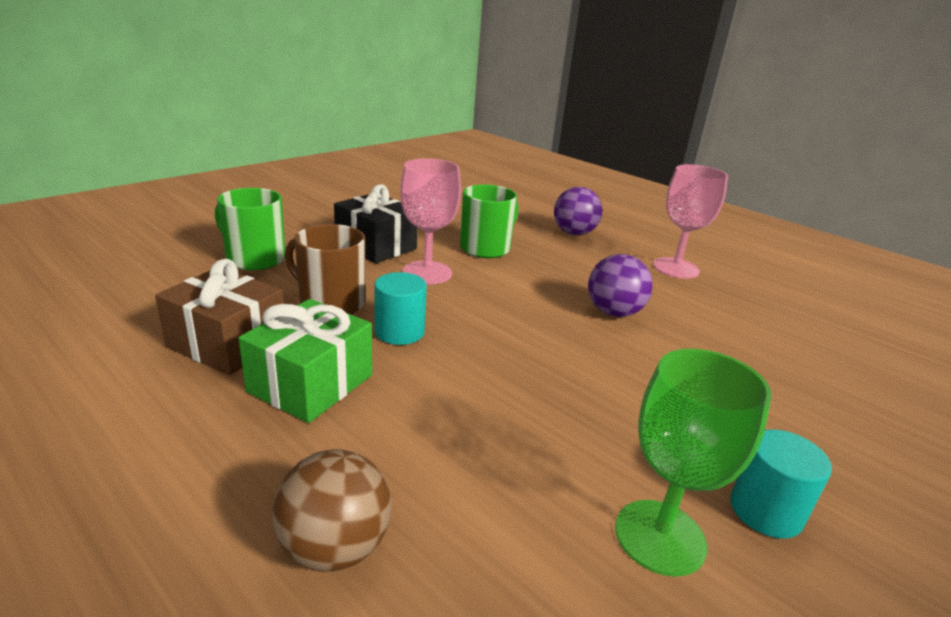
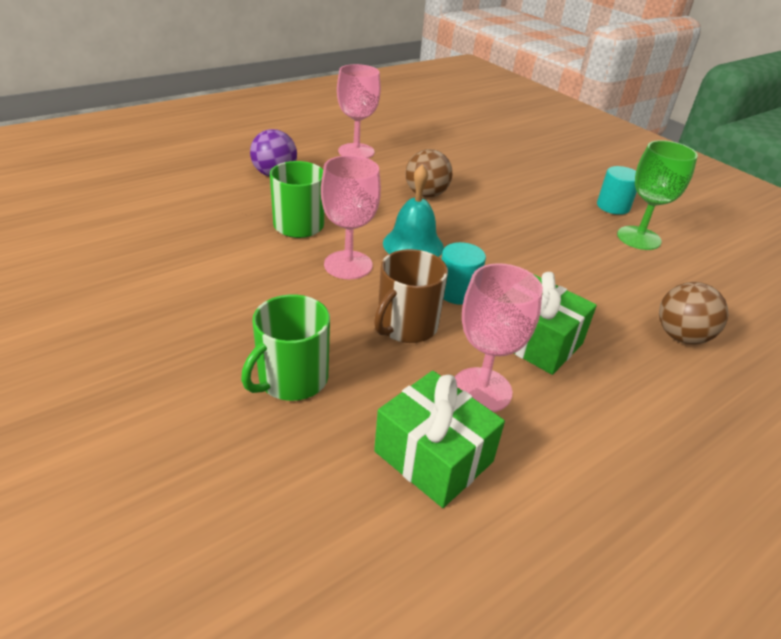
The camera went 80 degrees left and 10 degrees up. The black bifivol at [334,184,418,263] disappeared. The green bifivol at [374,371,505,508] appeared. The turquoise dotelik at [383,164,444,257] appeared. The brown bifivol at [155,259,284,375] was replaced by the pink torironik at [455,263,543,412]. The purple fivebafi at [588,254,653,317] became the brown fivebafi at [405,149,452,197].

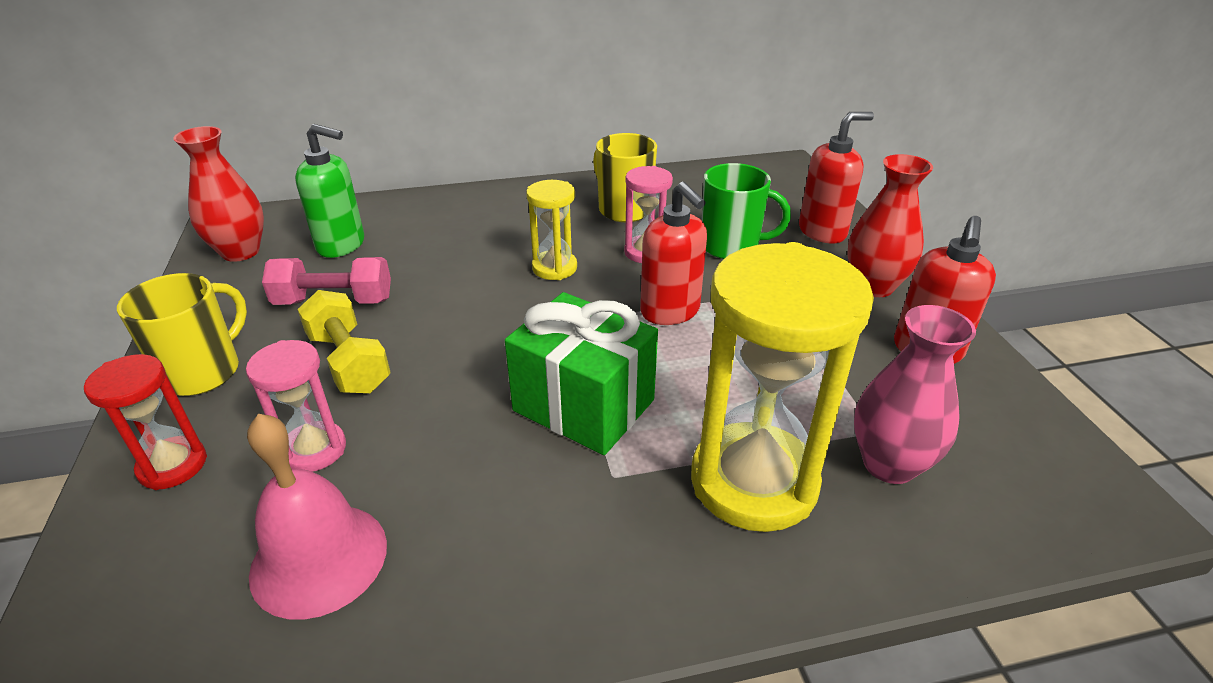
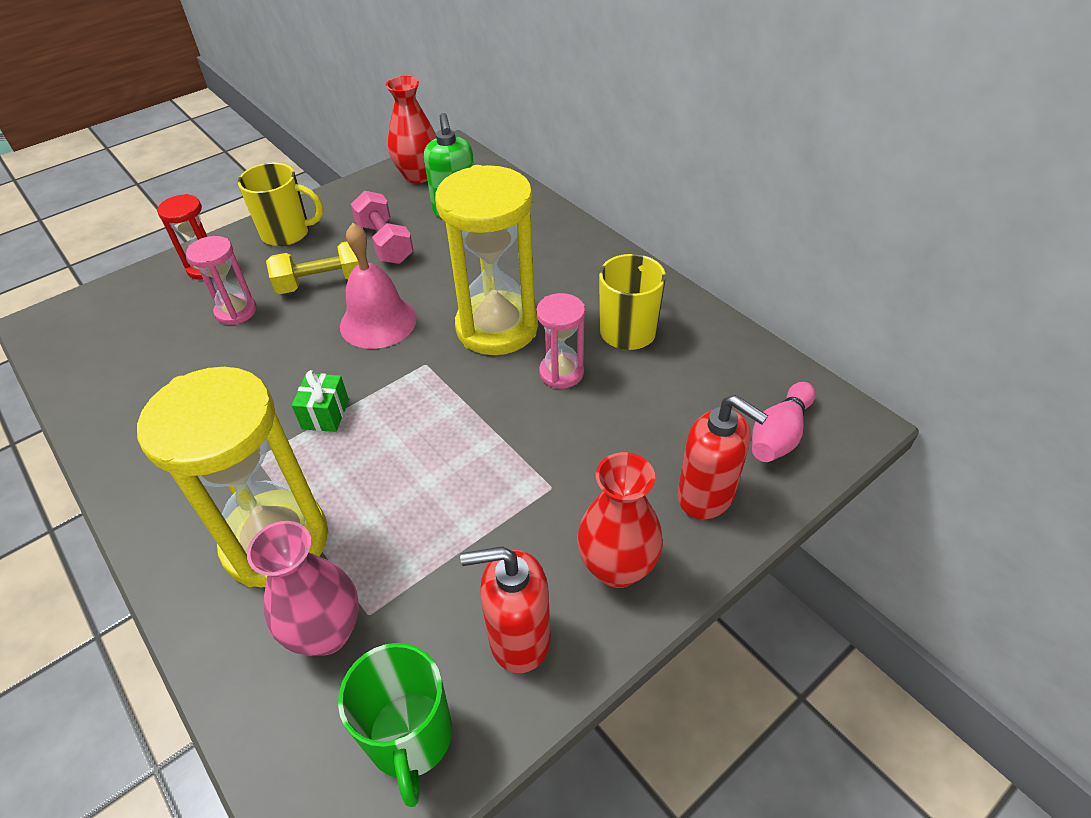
The camera went 65 degrees right and 10 degrees up. The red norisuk at [640,182,707,325] disappeared. The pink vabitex at [752,382,815,462] appeared. The pink dotelik moved from [247,414,387,620] to [340,223,417,349]. The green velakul moved from [702,163,791,259] to [338,643,452,807]. The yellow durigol at [297,290,391,393] turned 45 degrees clockwise. The green bifivol at [505,292,658,455] changed to 0.48 times the size. The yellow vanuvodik at [526,180,577,280] changed to 1.95 times the size.

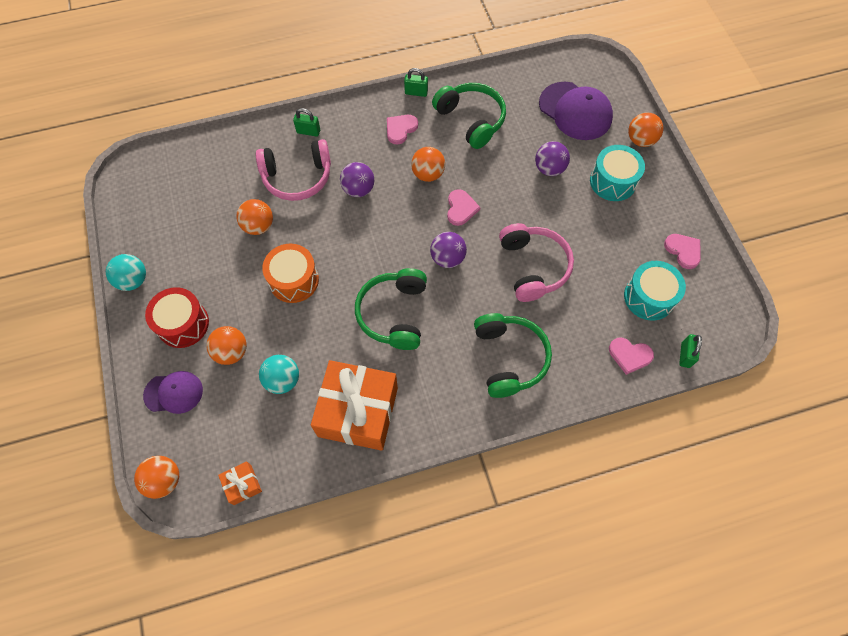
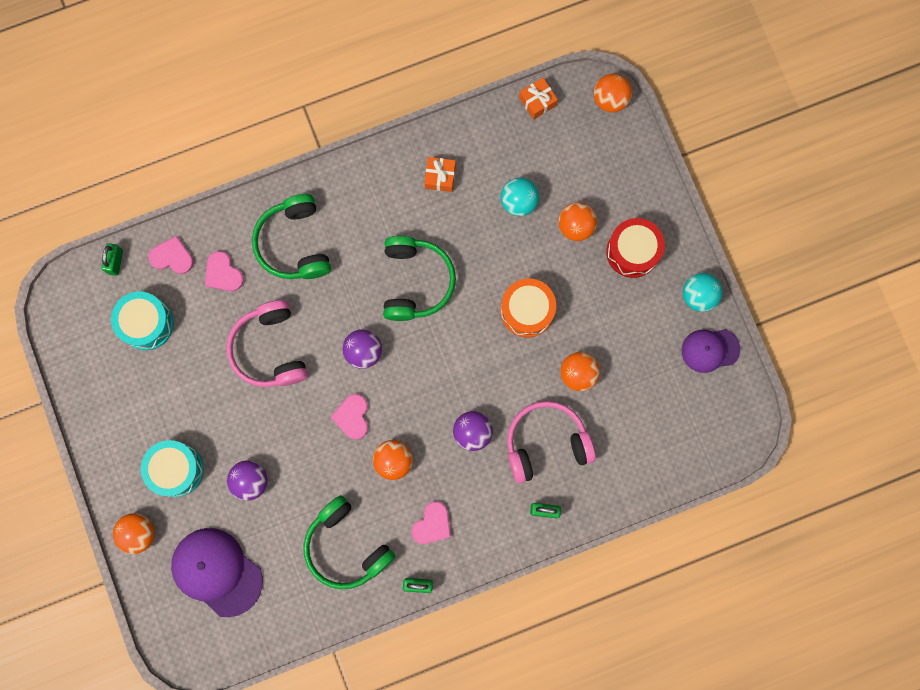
The camera went 175 degrees right and 15 degrees up. The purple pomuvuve moved from [143,371,203,414] to [682,329,740,373]. The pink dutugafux moved from [664,234,701,269] to [205,251,244,291]. The orange bifivol at [311,360,398,451] changed to 0.43 times the size.

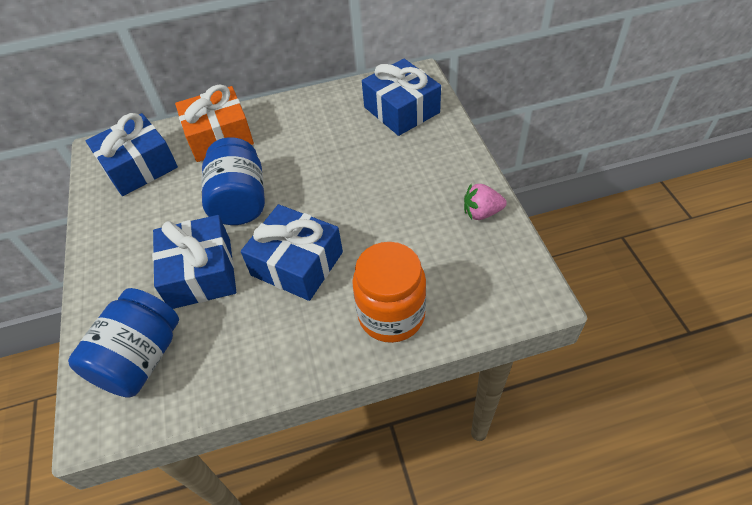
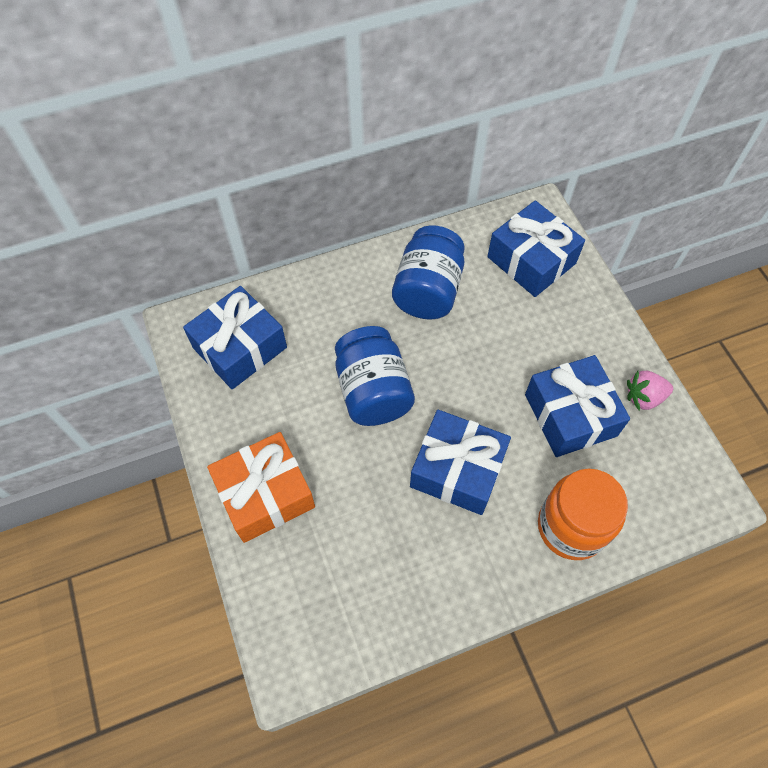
The camera went 10 degrees left and 10 degrees up. The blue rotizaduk moved from [68,288,179,398] to [392,225,465,319]. The blue bifivol moved from [152,215,236,309] to [525,355,630,457]. The orange bifivol moved from [175,84,254,162] to [207,432,315,543].

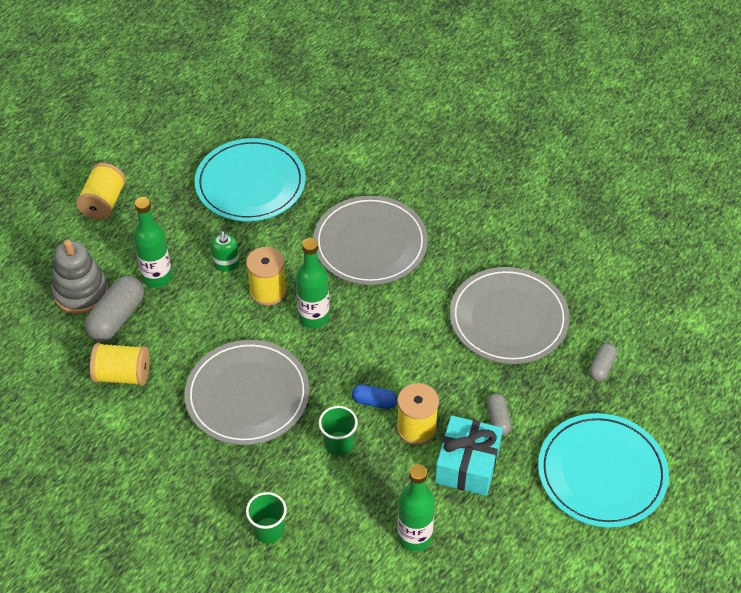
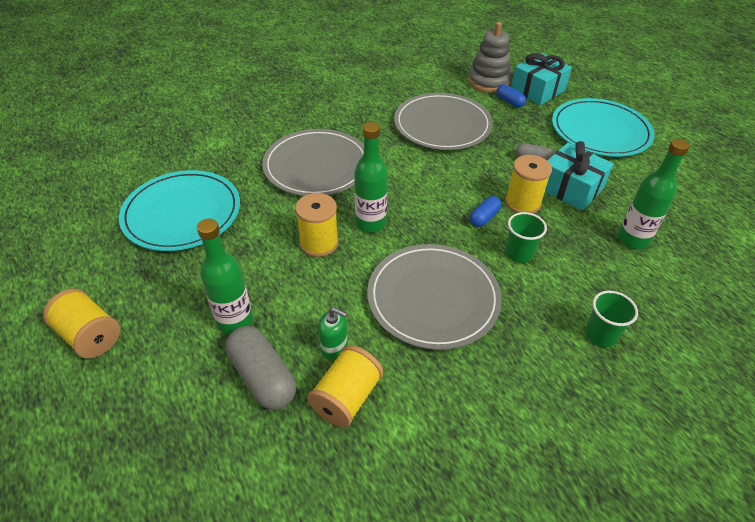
The camera went 65 degrees left and 5 degrees down. The turquoise bifivol at [511,53,572,105] appeared. The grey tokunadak moved from [52,240,109,314] to [468,22,511,93]. The green norisuk moved from [211,231,240,272] to [318,308,348,360]. The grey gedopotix at [589,343,617,381] became the blue gedopotix at [496,84,526,108].

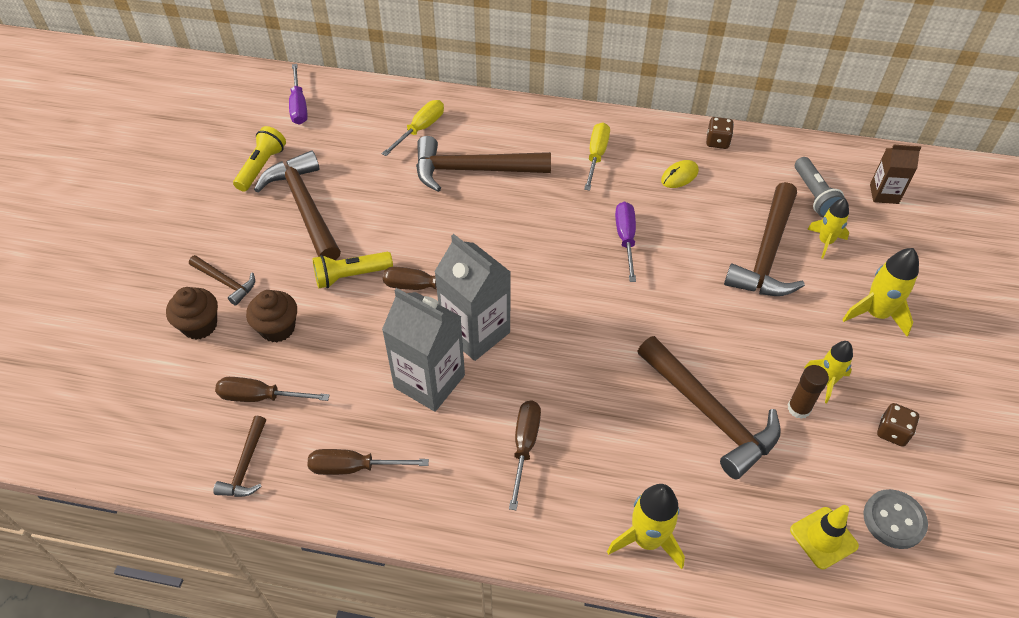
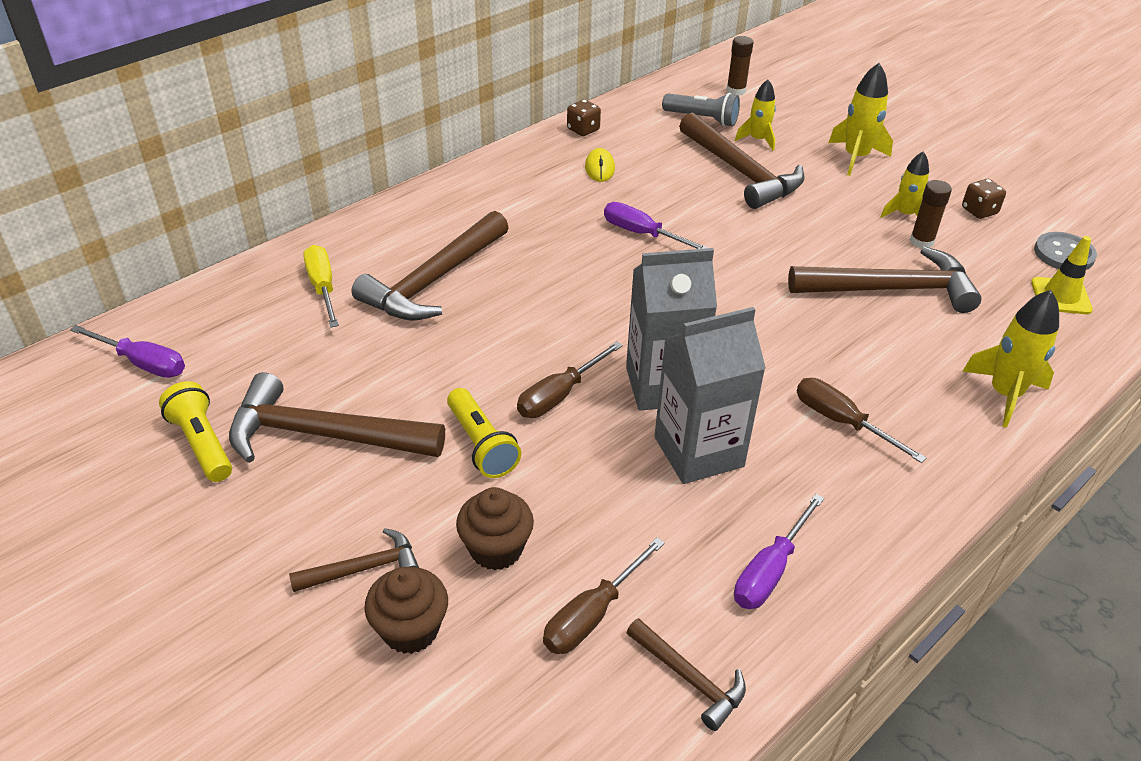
The camera went 55 degrees left and 10 degrees down. The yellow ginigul at [584,122,610,191] disappeared. The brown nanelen at [870,145,921,204] was replaced by the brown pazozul at [726,36,753,95]. The brown ginigul at [308,449,429,475] became the purple ginigul at [734,494,824,609]. The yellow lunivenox at [313,252,393,288] turned 45 degrees counterclockwise.

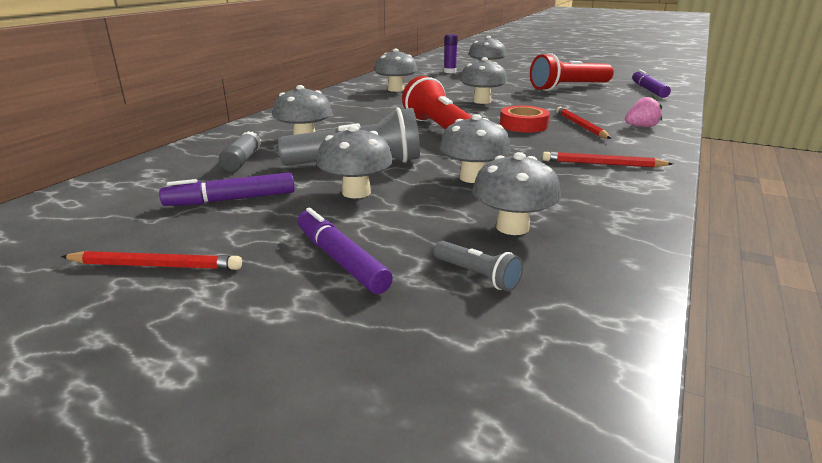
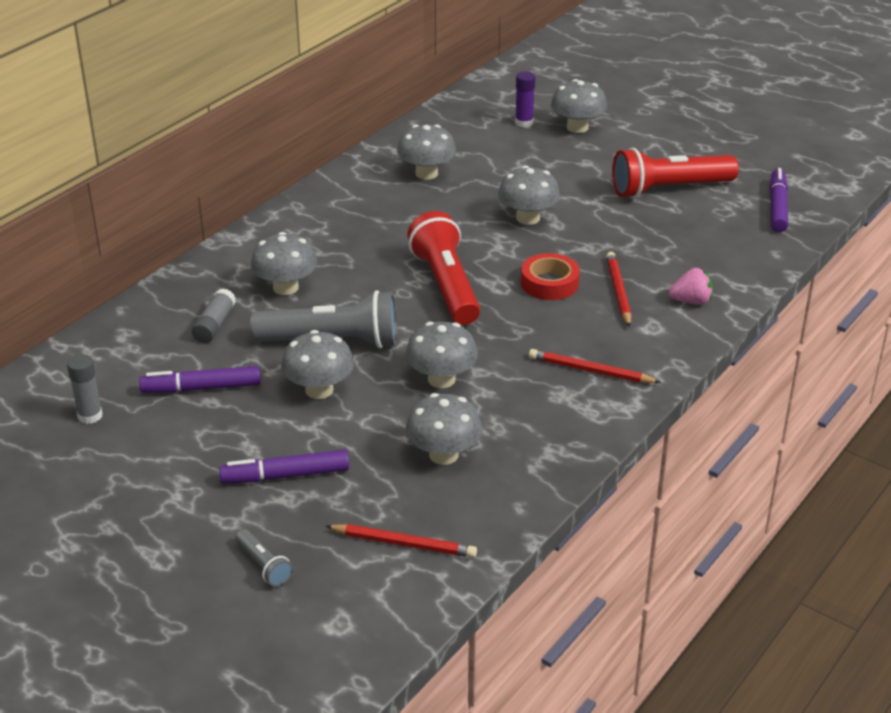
The camera went 10 degrees right and 10 degrees up. The grey pazozul at [67,354,103,424] appeared. The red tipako moved from [61,251,242,270] to [326,524,477,558]. The grey lunivenox moved from [434,241,523,291] to [235,529,293,587]. The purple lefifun at [297,208,393,294] turned 75 degrees counterclockwise.

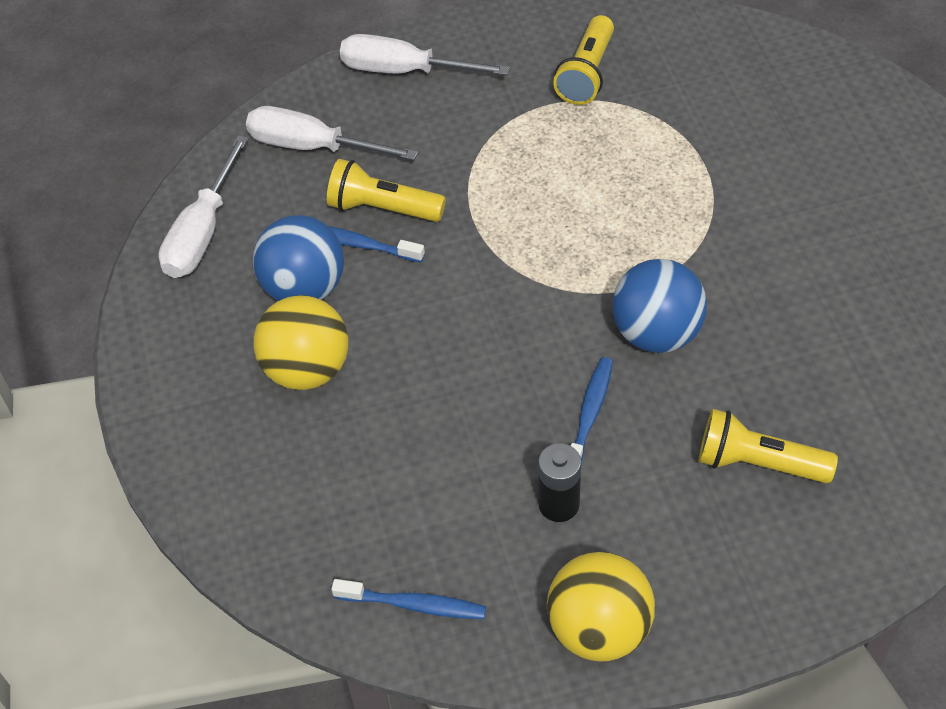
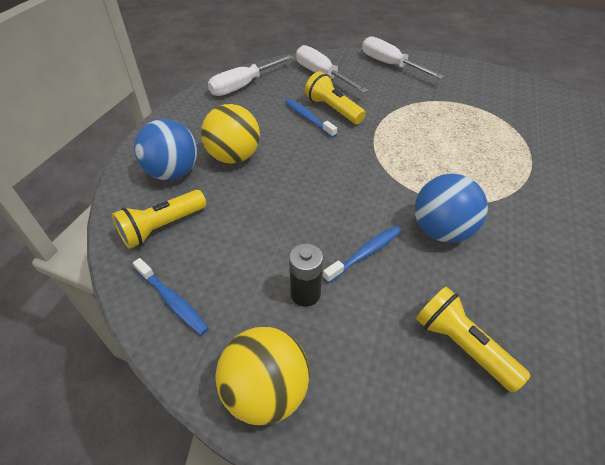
The camera went 30 degrees right and 5 degrees down. The blue fivebafi moved from [253,215,344,301] to [134,119,197,180]. The yellow lunivenox moved from [553,15,614,105] to [112,190,206,249].

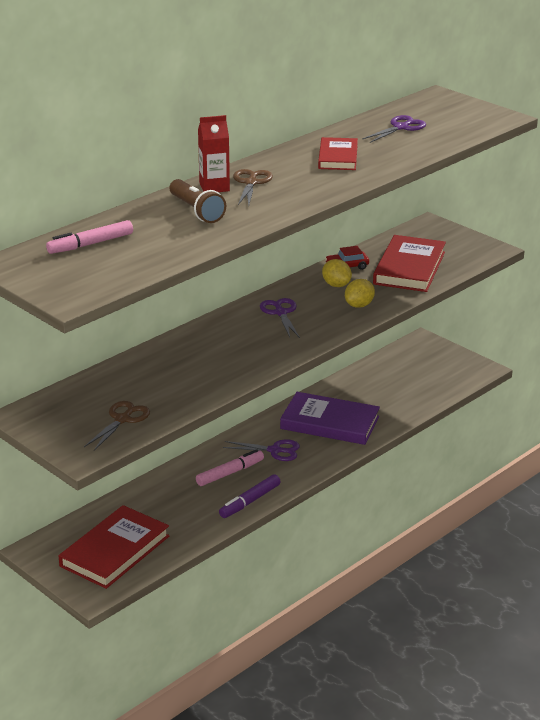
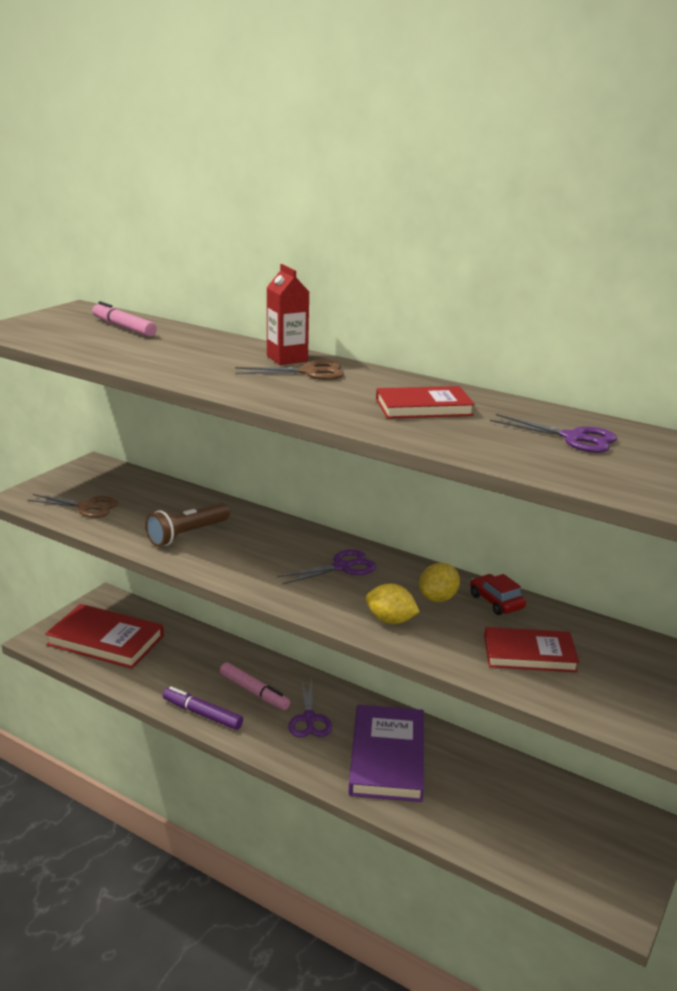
The camera went 75 degrees right and 5 degrees down. The brown lunivenox moved from [170,179,226,223] to [145,503,230,547]. The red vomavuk at [373,235,446,292] changed to 0.62 times the size.

